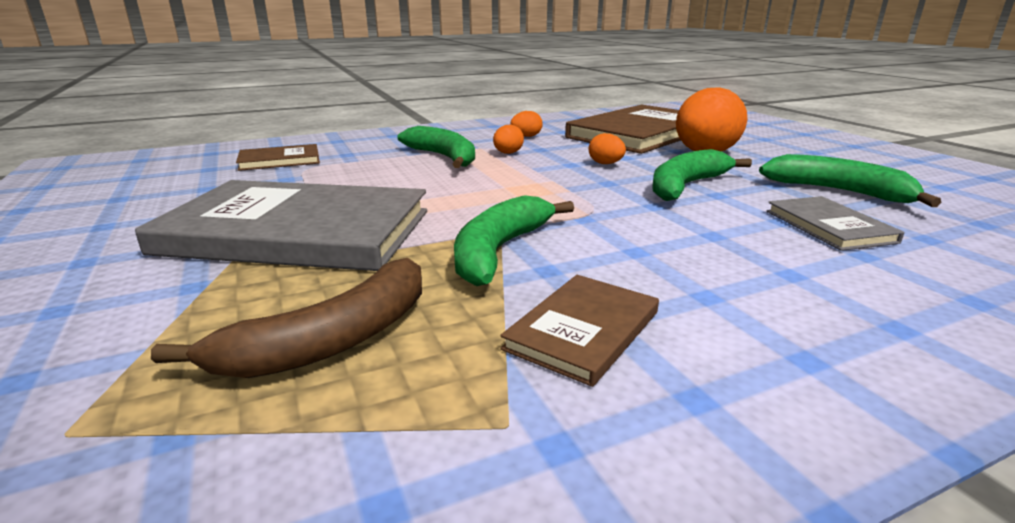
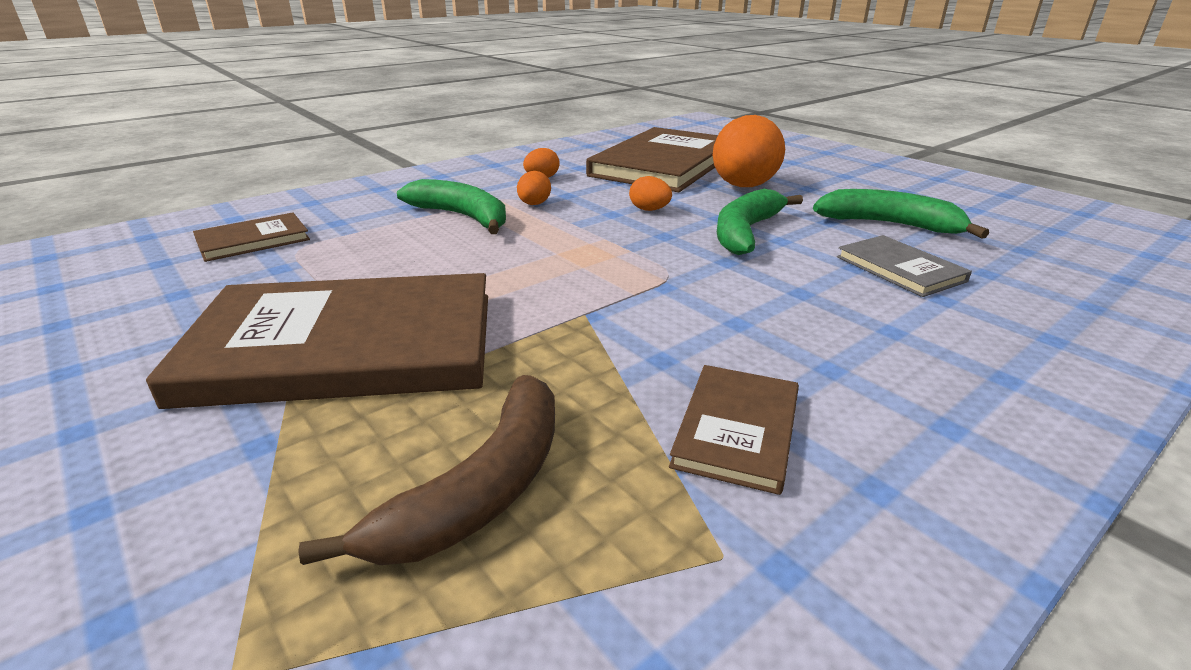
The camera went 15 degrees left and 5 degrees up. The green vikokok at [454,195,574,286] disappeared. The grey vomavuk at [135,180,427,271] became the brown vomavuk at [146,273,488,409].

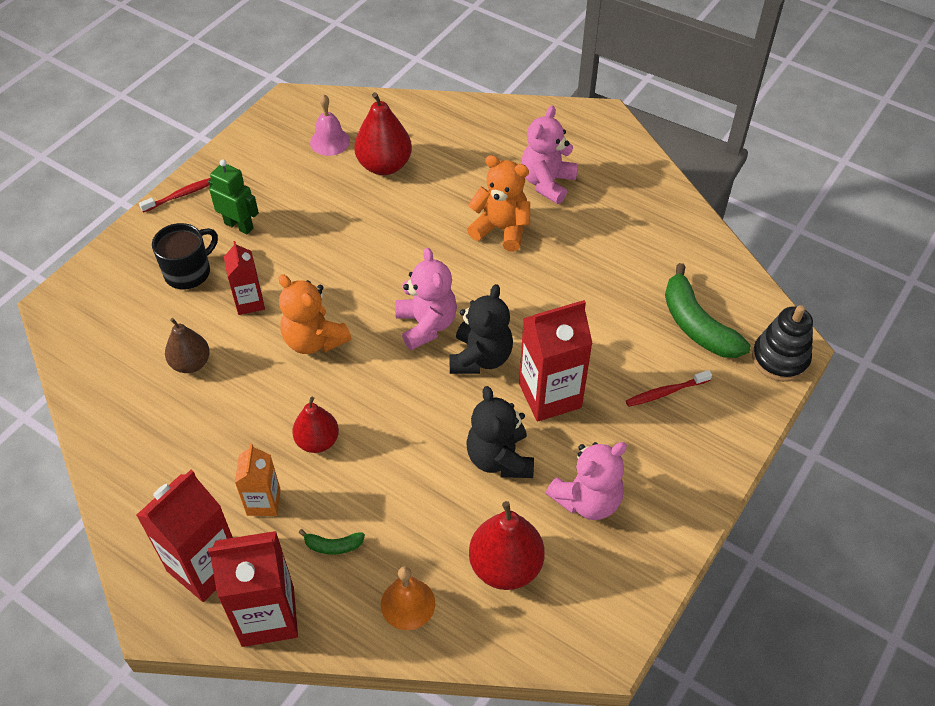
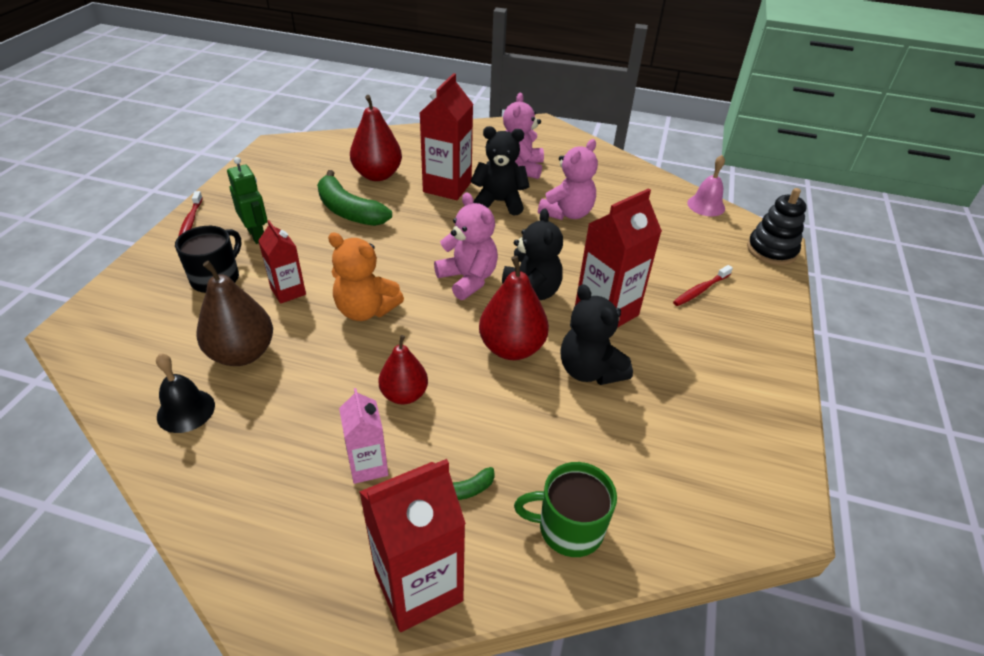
The camera went 20 degrees left and 10 degrees down. The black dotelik at [156,353,215,433] appeared. The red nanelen moved from [136,470,233,602] to [420,73,473,200]. The pink dotelik moved from [310,94,350,156] to [687,155,725,216]. The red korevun moved from [469,501,545,590] to [479,256,549,360]. The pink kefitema moved from [546,442,627,520] to [538,139,598,220]. The green vikokok moved from [665,263,751,358] to [317,170,392,226]. The orange dotelik at [381,566,435,630] was replaced by the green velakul at [514,462,617,557]. The orange nanelen at [235,444,281,516] became the pink nanelen at [339,388,388,484]. The orange kefitema at [467,155,530,252] became the black kefitema at [471,126,530,216]. The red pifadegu at [139,178,211,213] turned 135 degrees clockwise. The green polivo at [208,159,259,235] turned 45 degrees clockwise. The brown korevun at [165,318,210,373] changed to 1.51 times the size.

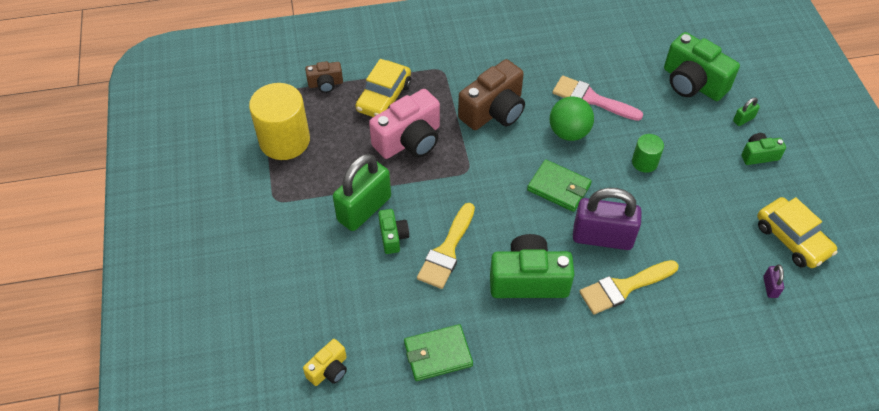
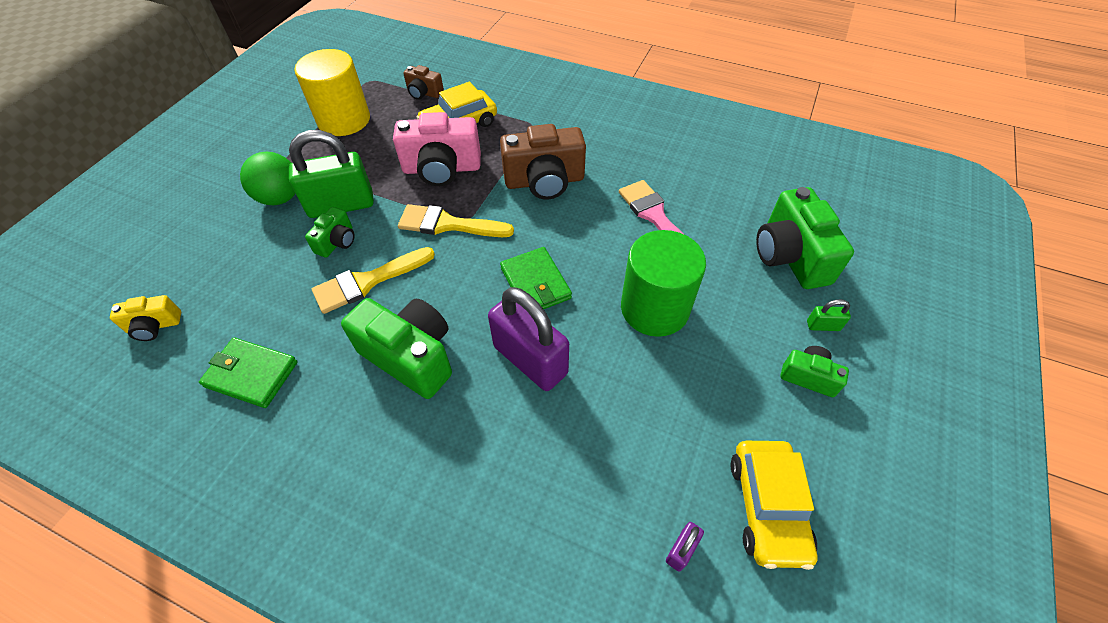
The camera went 35 degrees right and 0 degrees up. The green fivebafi moved from [550,96,594,141] to [240,152,295,205]. The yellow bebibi moved from [579,260,679,314] to [398,204,514,237]. The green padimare at [632,134,664,173] changed to 1.98 times the size.

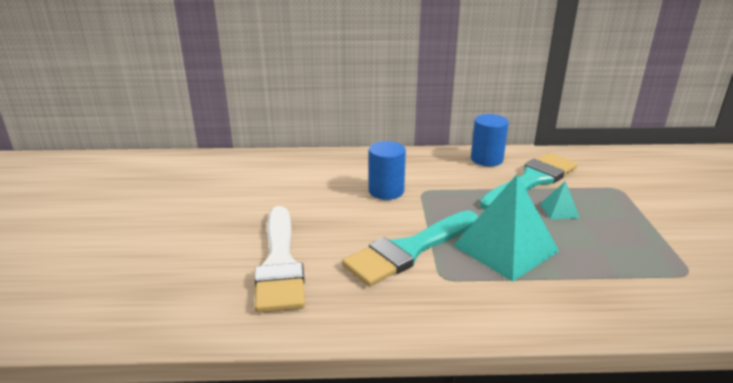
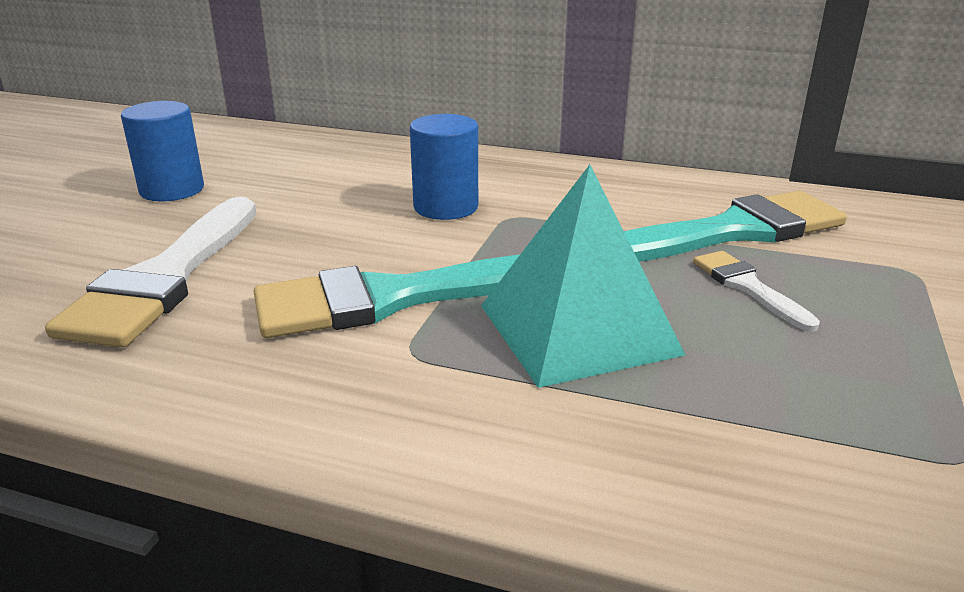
The camera went 20 degrees right and 0 degrees up. The blue padimare moved from [471,114,509,166] to [121,101,204,201]. The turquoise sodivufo at [540,181,580,219] was replaced by the white bebibi at [693,251,820,332].

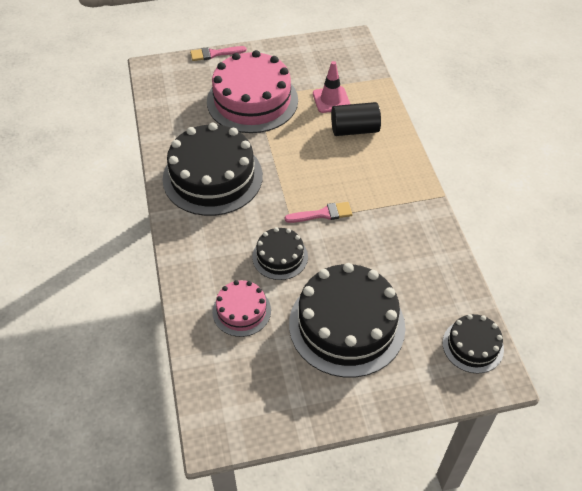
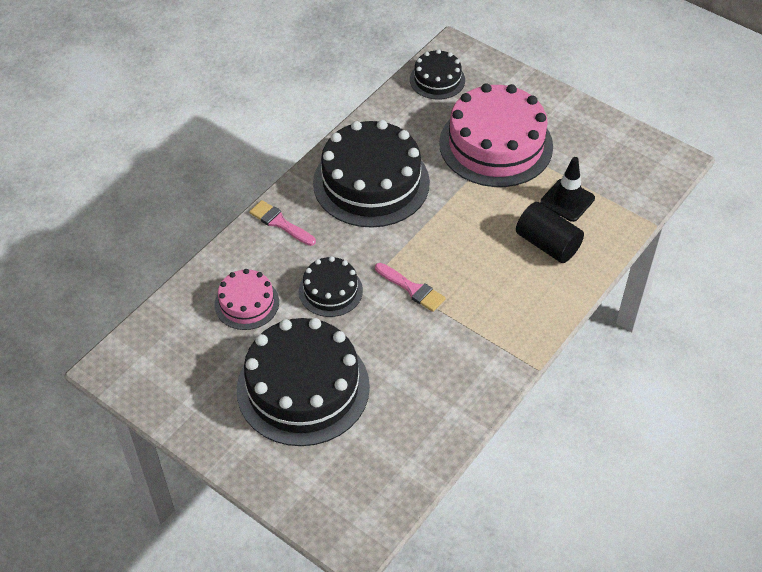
The camera went 50 degrees right and 0 degrees up. The pink bebibi moved from [190,46,247,61] to [249,200,316,246]. The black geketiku moved from [443,314,504,373] to [410,49,465,99]. The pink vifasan at [313,61,350,113] became the black vifasan at [540,157,595,222].

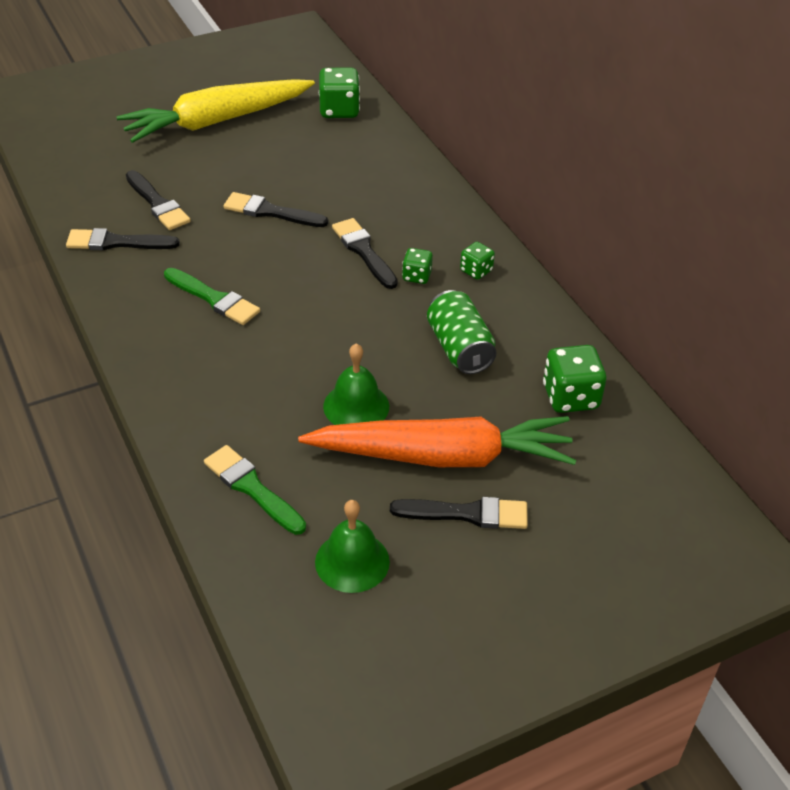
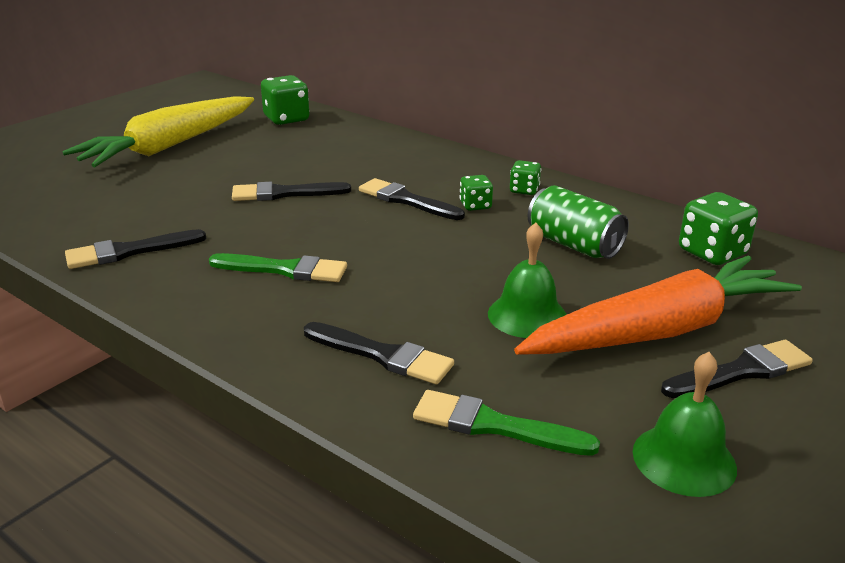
The camera went 25 degrees left and 15 degrees down. The black bebibi moved from [126,170,191,230] to [304,322,454,384].

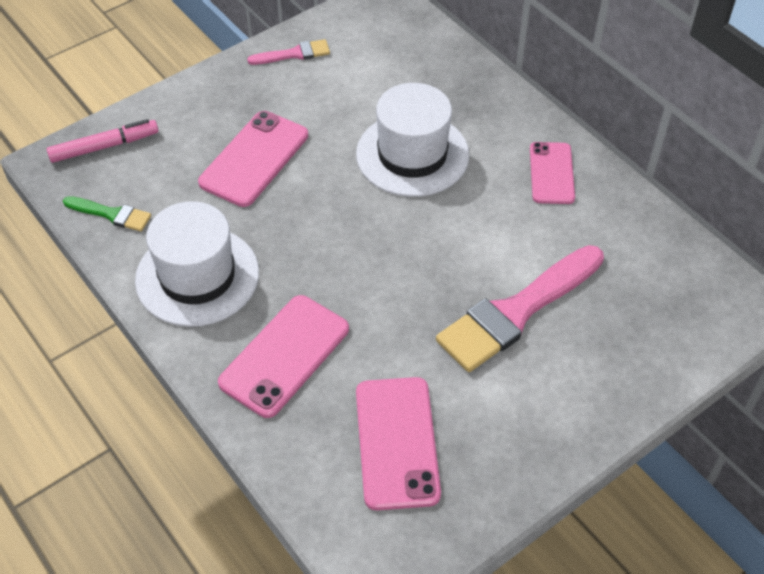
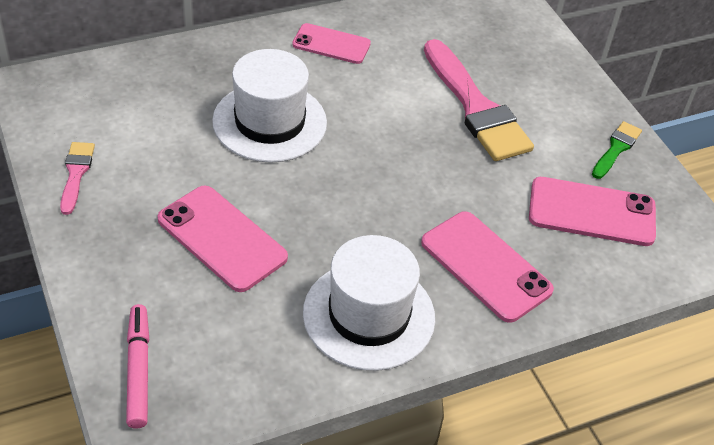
The camera went 80 degrees left and 5 degrees down. The green bebibi moved from [63,196,151,232] to [592,121,642,179].

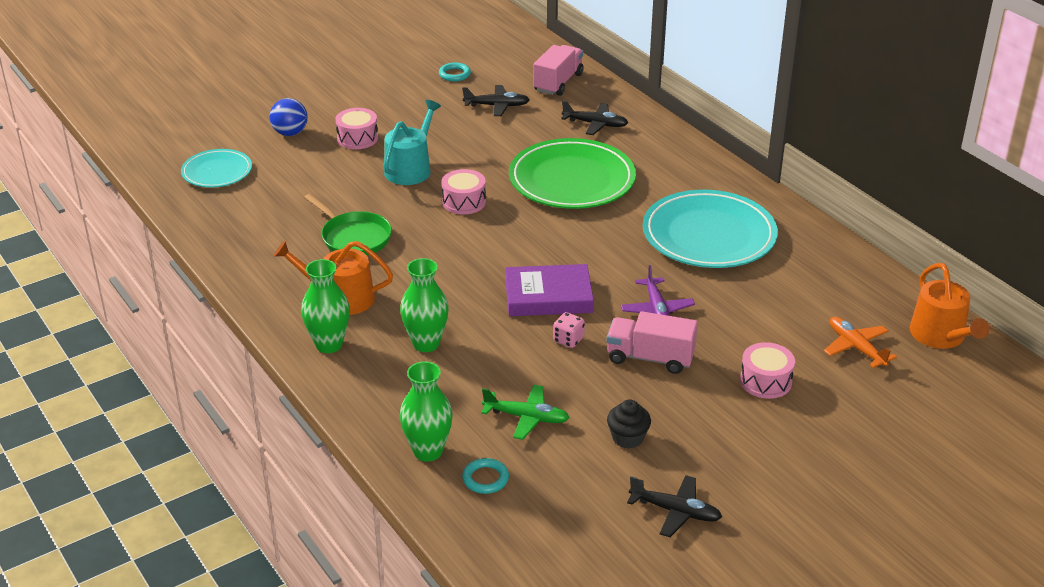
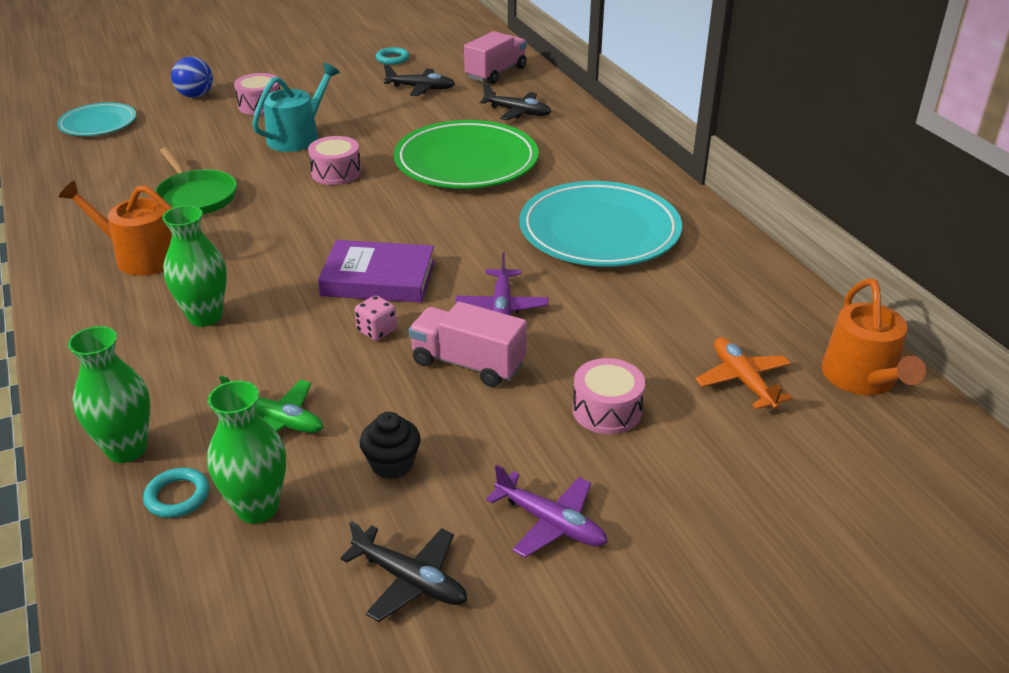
The camera went 10 degrees right and 0 degrees up. The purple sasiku at [486,465,608,558] appeared. The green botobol moved from [301,259,350,353] to [207,381,286,524].

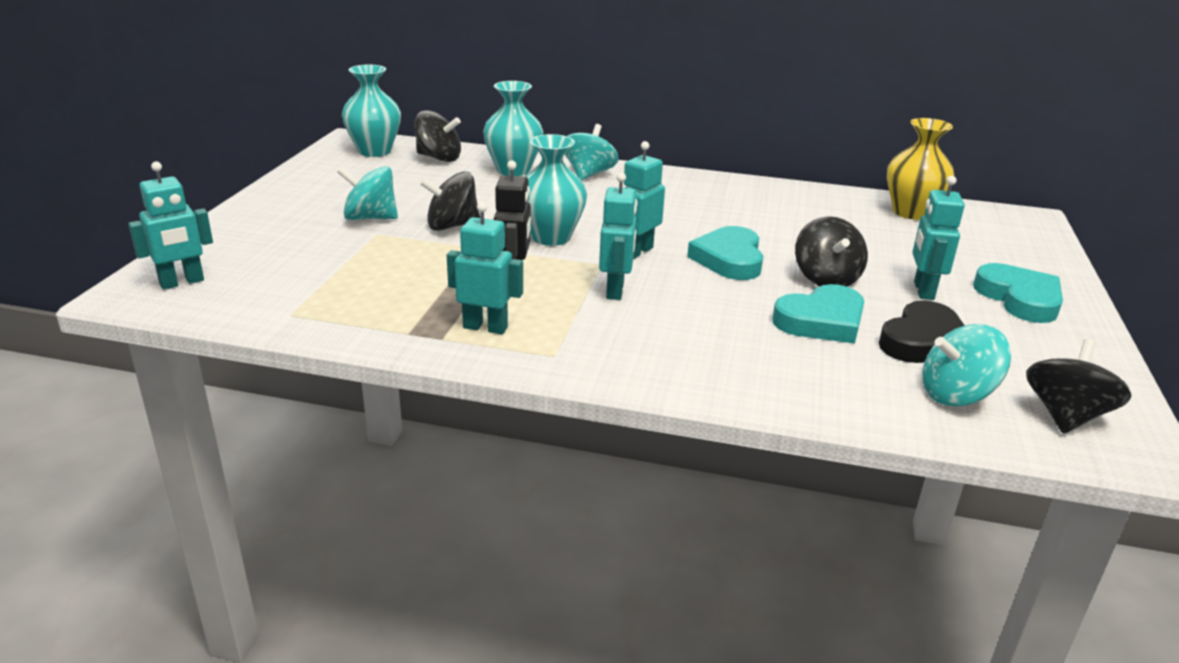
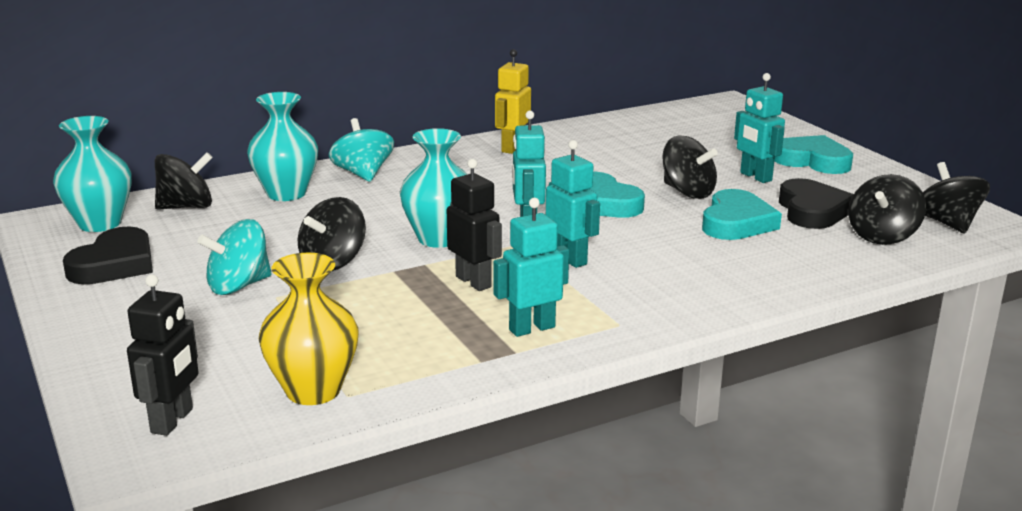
The camera went 40 degrees left and 5 degrees down. The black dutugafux at [63,226,153,285] appeared. The yellow polivo at [495,49,531,154] appeared. The yellow botobol moved from [887,118,954,220] to [259,253,359,405]. The turquoise polivo at [128,161,213,290] became the black polivo at [127,274,199,436]. The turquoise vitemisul at [922,324,1011,407] became the black vitemisul at [849,174,926,245].

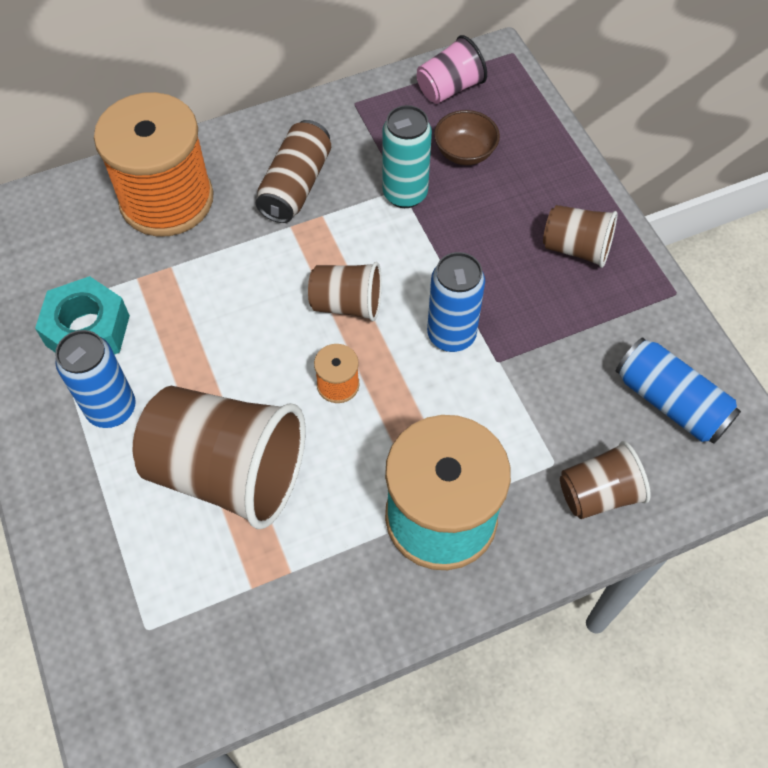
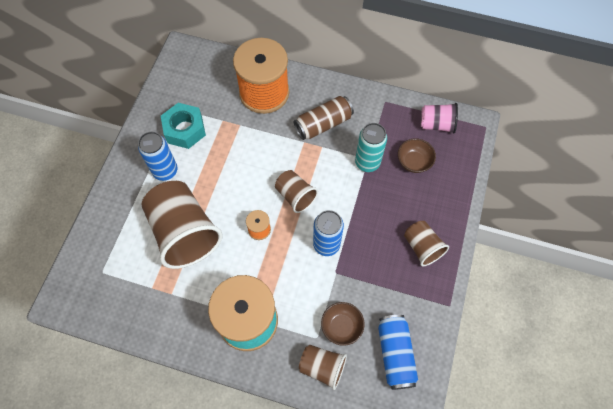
The camera went 40 degrees right and 5 degrees up. The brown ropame at [321,302,364,346] appeared.

